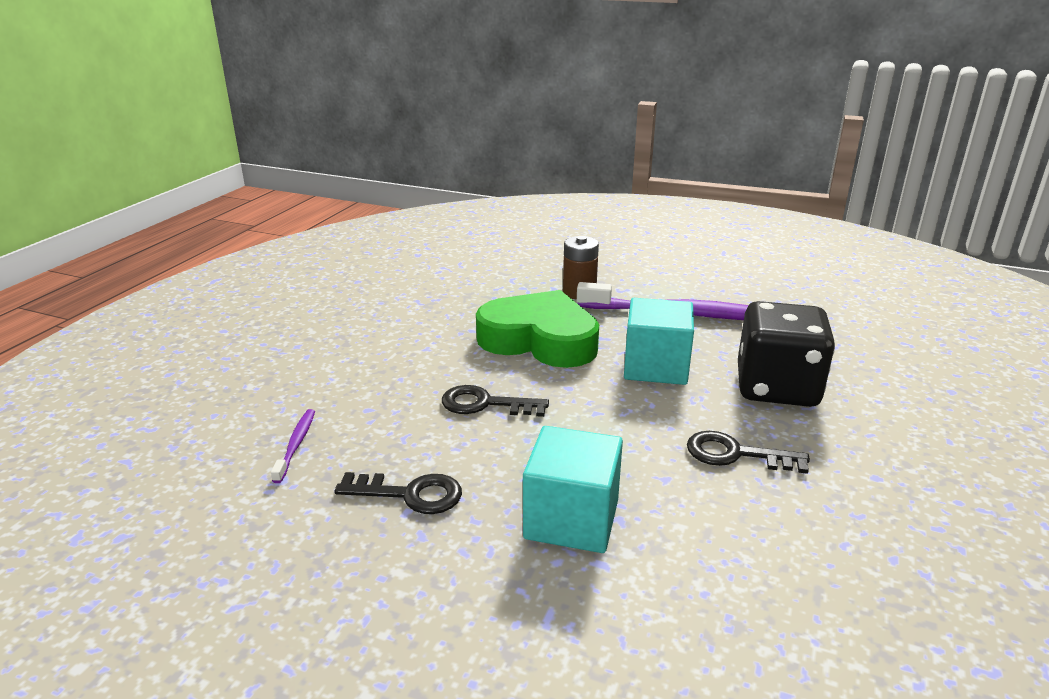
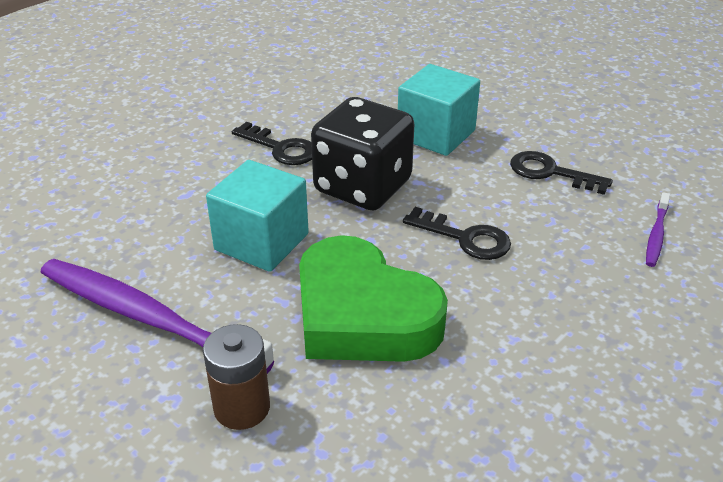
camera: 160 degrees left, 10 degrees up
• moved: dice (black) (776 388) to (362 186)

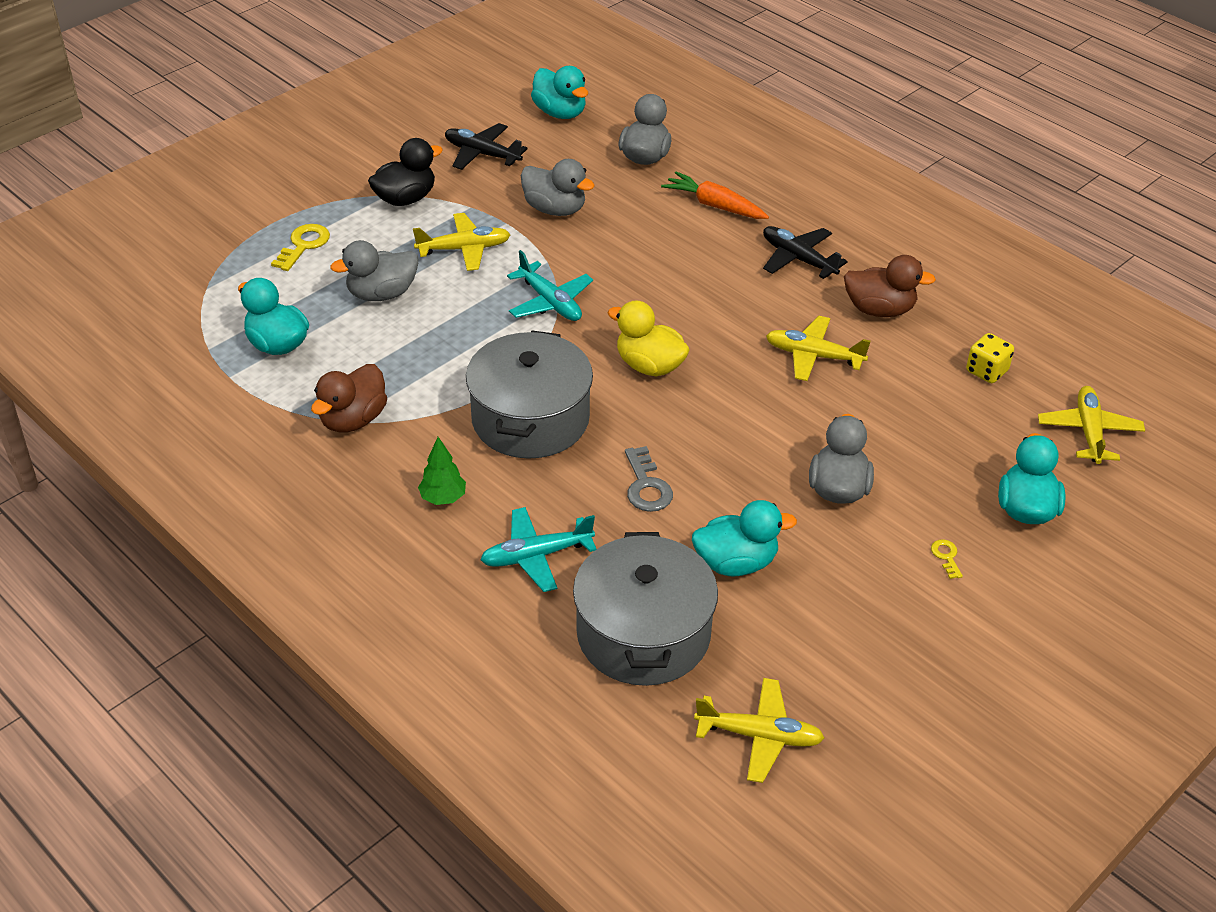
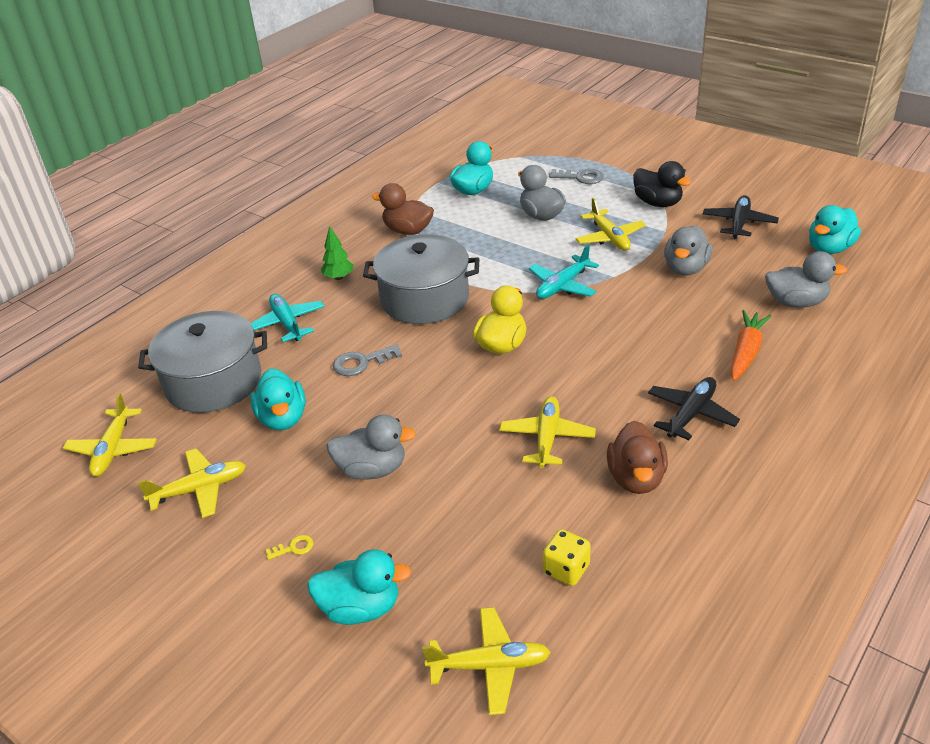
camera: 85 degrees right, 5 degrees down
• recoloured: door key (yellow) (303 245) to door key (ash-grey) (580 177)
• added: plane (yellow) (200 489)

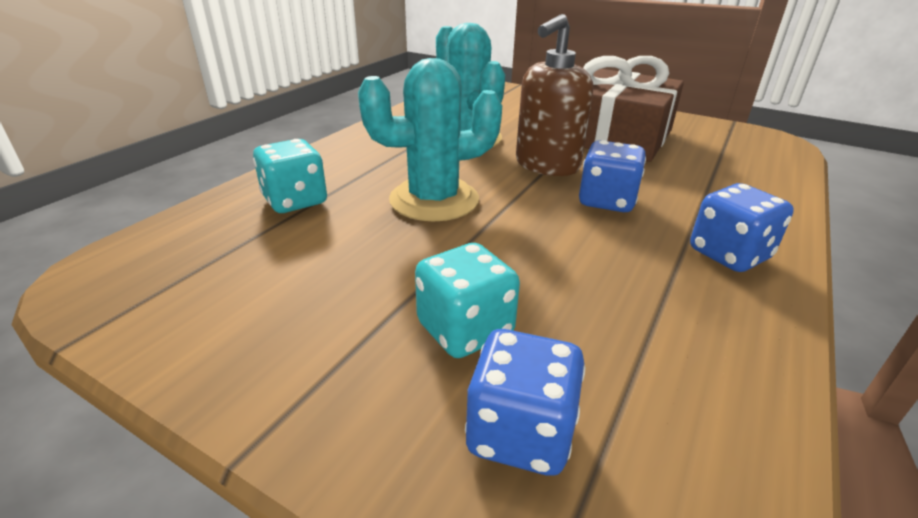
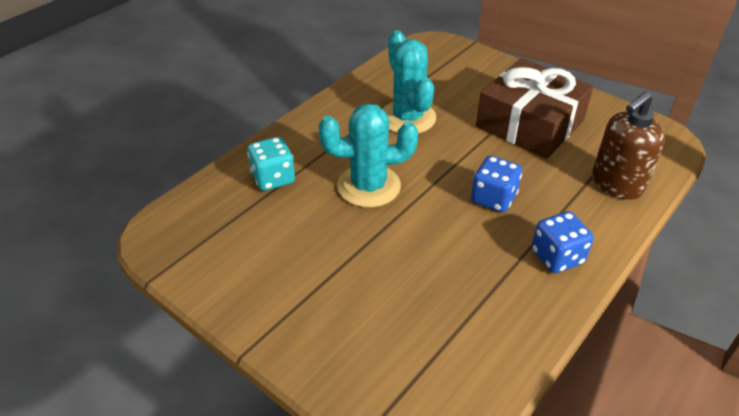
camera: 10 degrees right, 10 degrees up
• removed: dice (turquoise) (465 329)
• removed: dice (royal blue) (520 432)
• moved: soap dispenser (russet) (546 165) to (616 184)

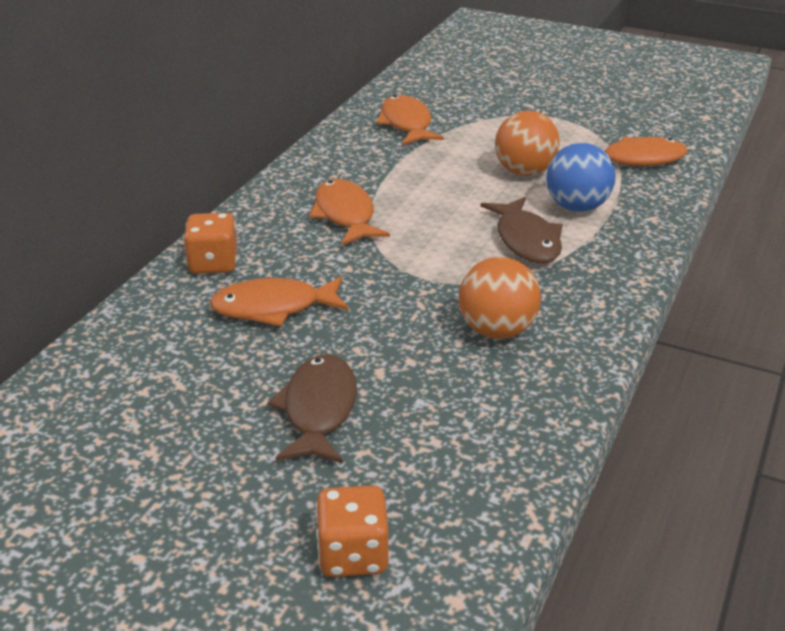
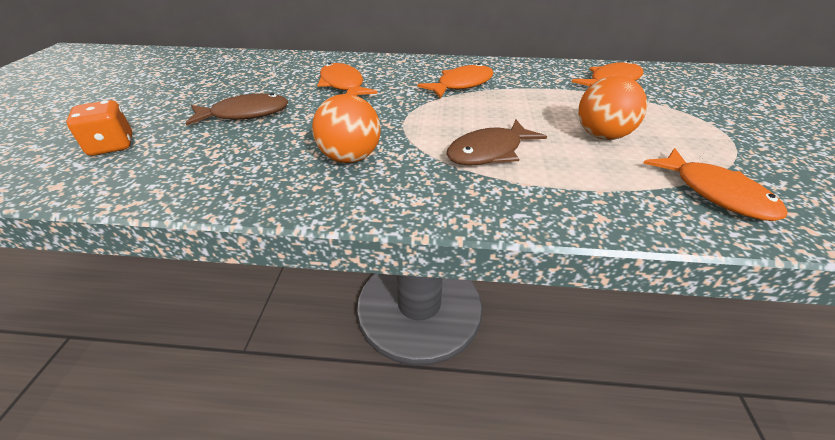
camera: 70 degrees right, 5 degrees up
• removed: dice (orange) (213 264)
• removed: sphere (royal blue) (576 207)

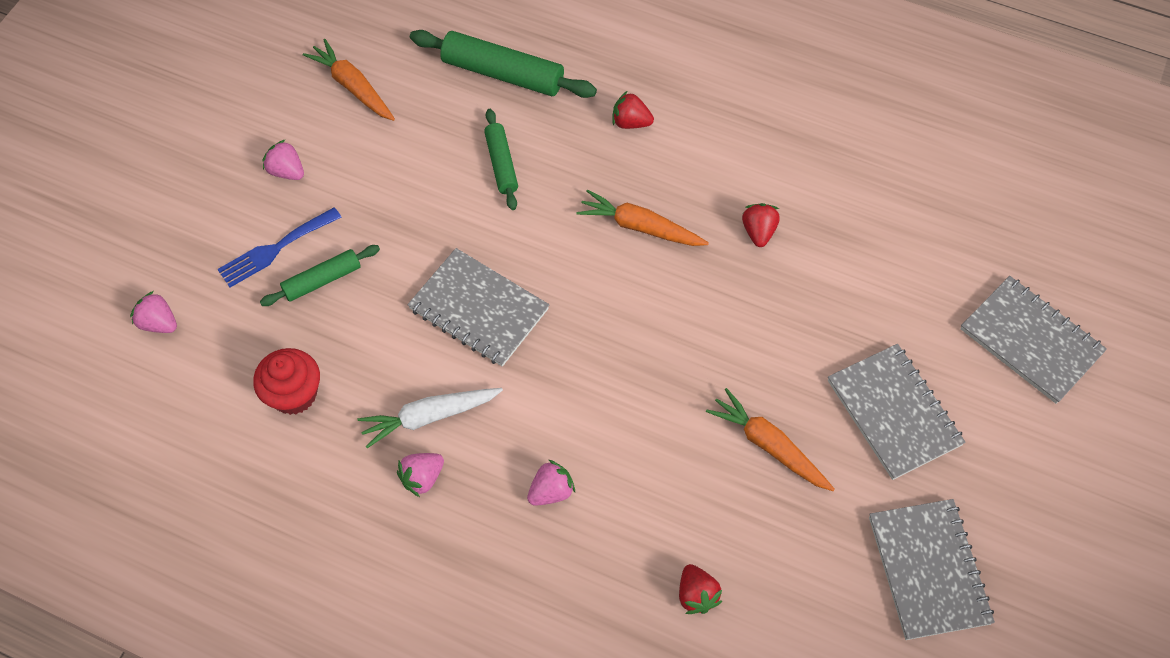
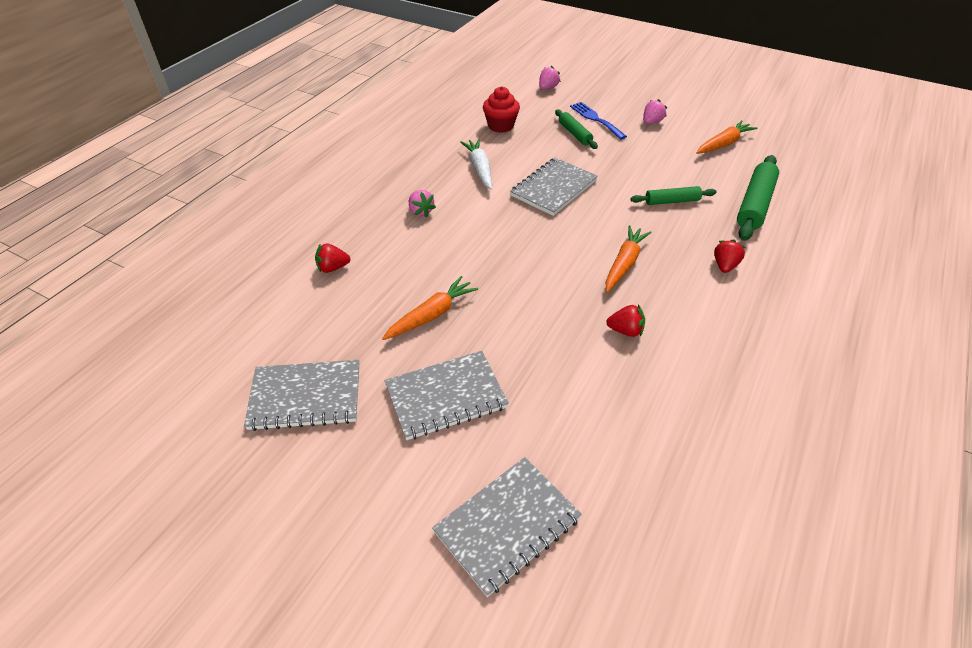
camera: 95 degrees right, 15 degrees down
• removed: strawberry (rosy) (422 478)

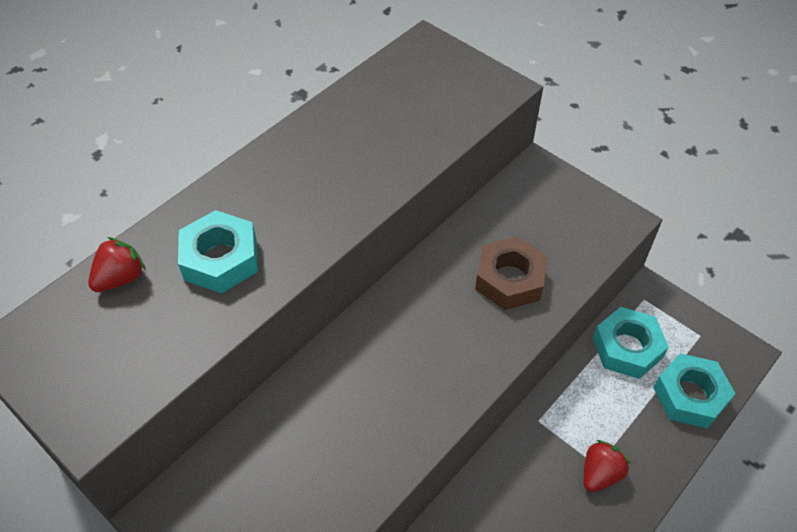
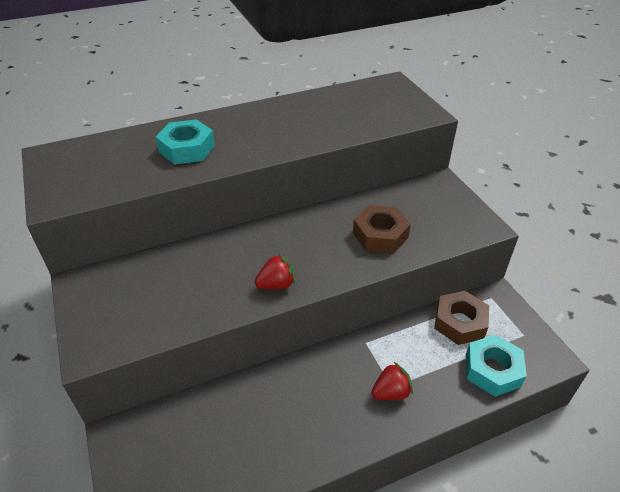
camera: 25 degrees right, 10 degrees down
• moved: strawberry (red) (120 278) to (276 284)
• recoloured: hex nut (turquoise) (627 348) to hex nut (russet) (460 322)

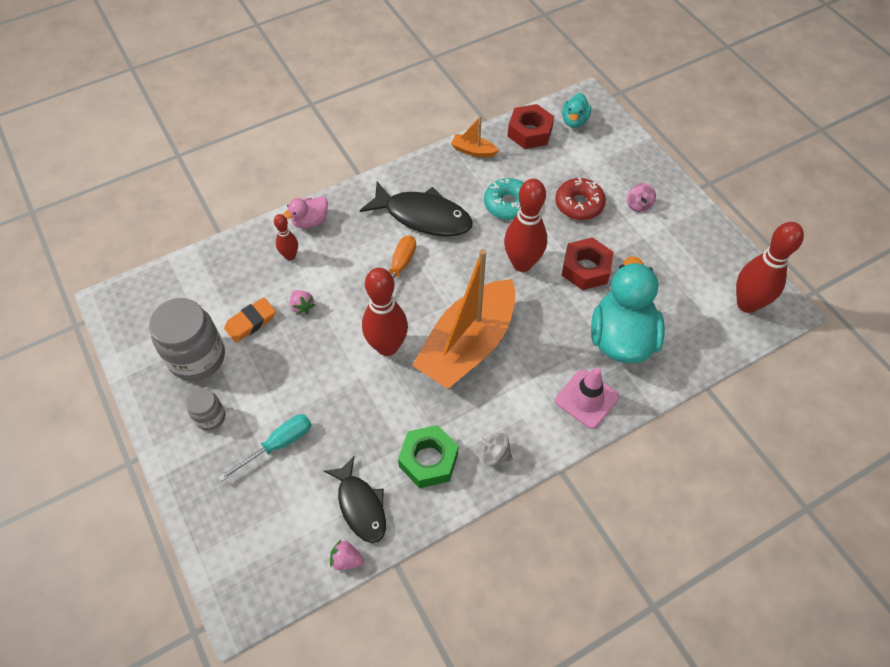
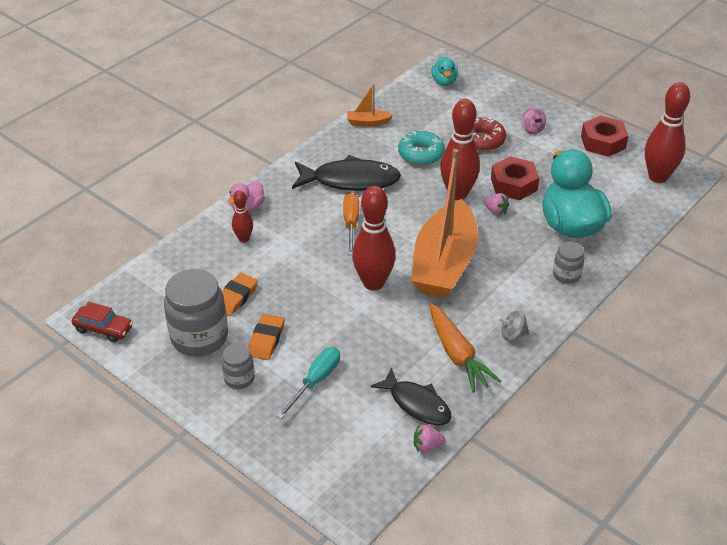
camera: 20 degrees left, 15 degrees down
• moved: strawberry (rosy) (302 306) to (495 211)
• replaced: hex nut (leaf-green) (428 460) to carrot (orange) (457 354)
• moved: hex nut (red) (529 132) to (603 142)
• replaced: traffic cone (rosy) (587 399) to jar (ash-grey) (566 275)
• added: toy car (red) (103 329)
• added: gum eraser (orange) (266 340)

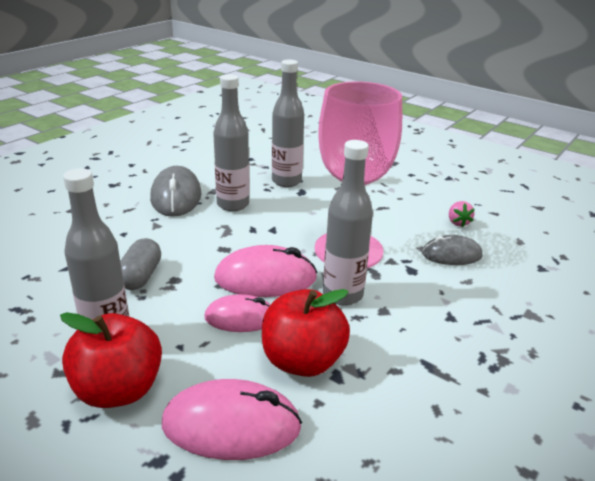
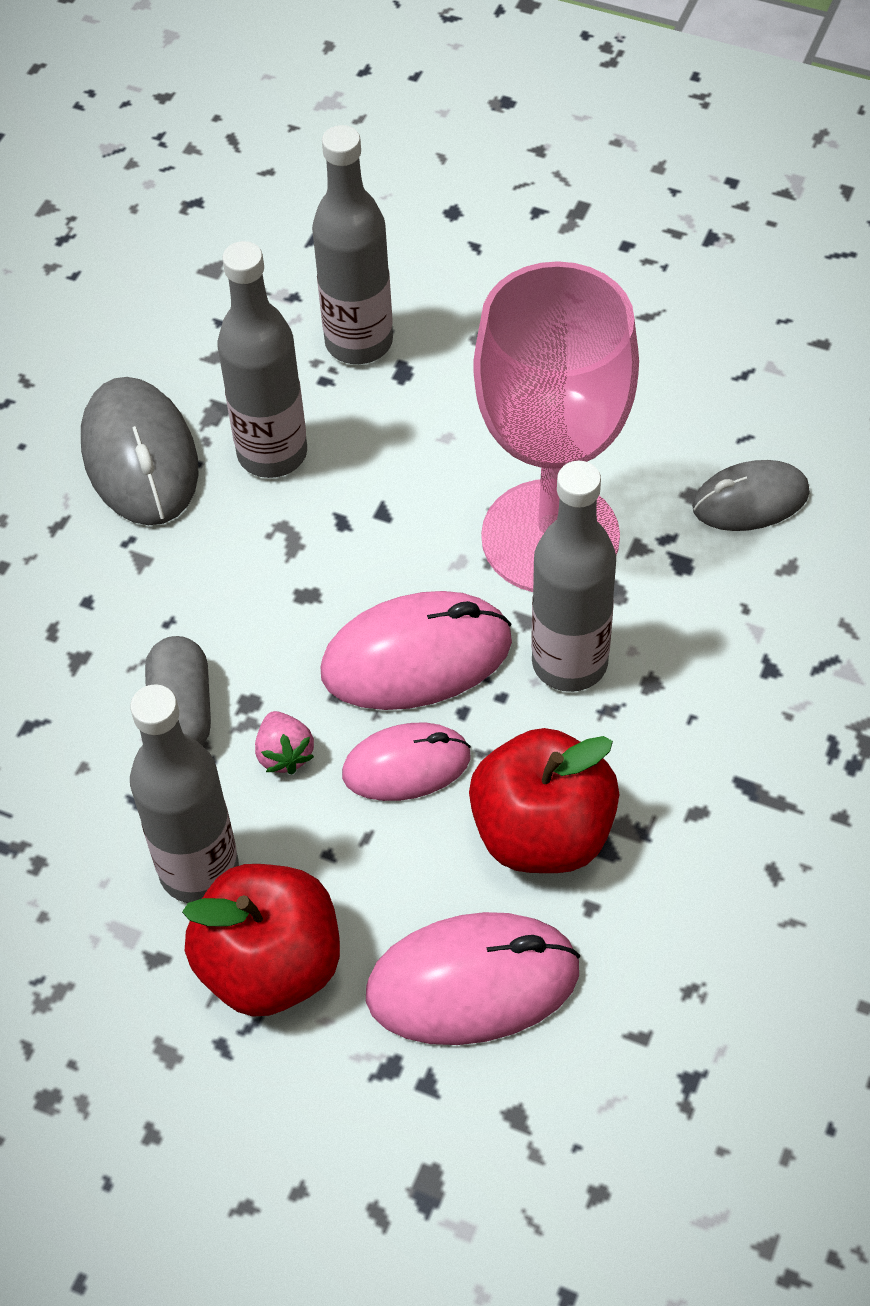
camera: 10 degrees left, 25 degrees up
• moved: strawberry (rosy) (458 222) to (284 754)

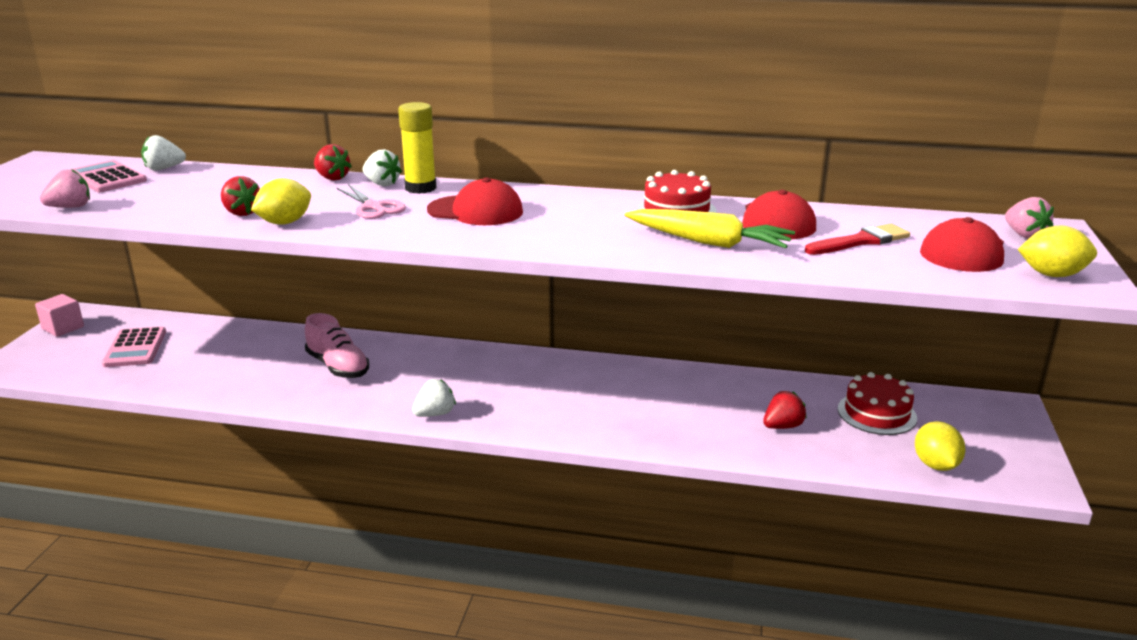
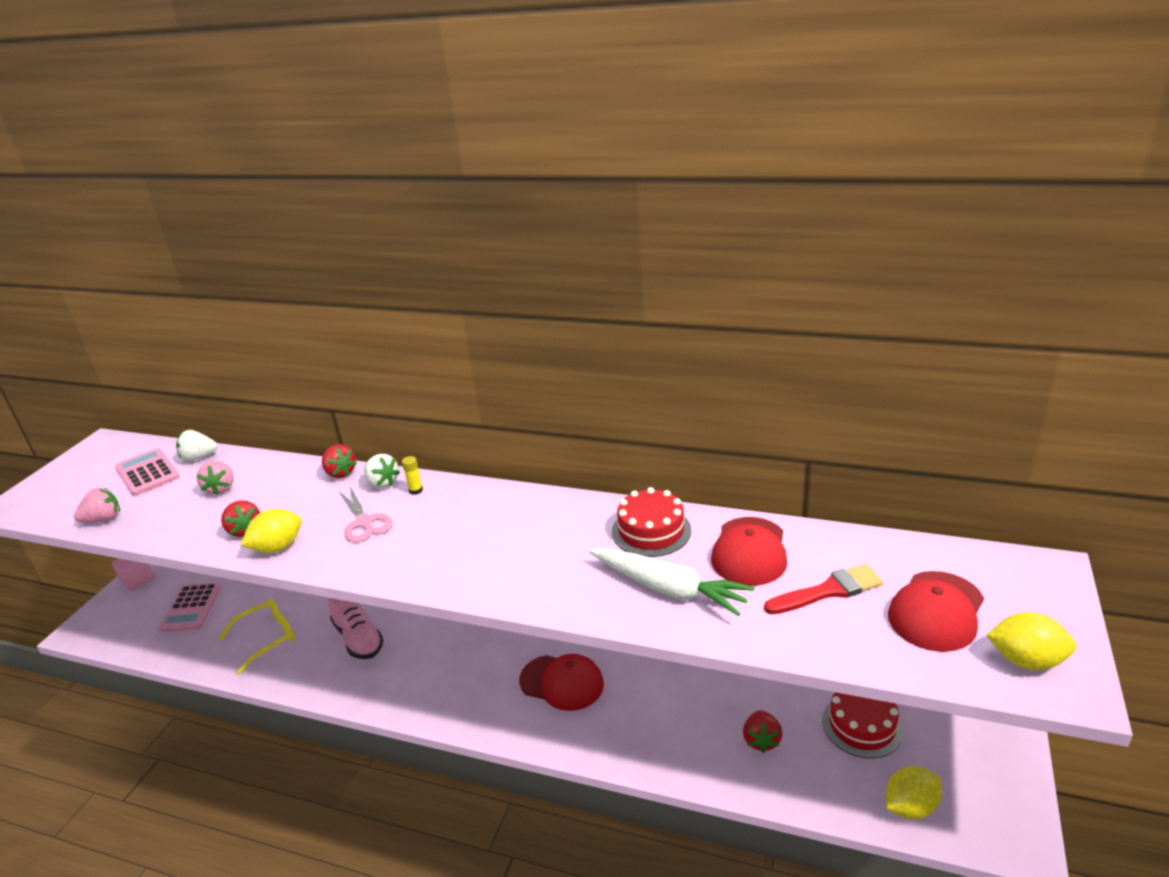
camera: 10 degrees right, 5 degrees up
• resized: stick of glue (yellow) (420 188) = (416 490) x0.47
• removed: strawberry (white) (435 414)
• moved: peaked cap (red) (475 211) to (562 682)
• recoloured: carrot (yellow) (709 242) to carrot (white) (669 589)
• turned: strawberry (red) (782 426) = (761 740) 120 degrees clockwise
• turned: citrus fruit (yellow) (935 465) = (910 807) 60 degrees clockwise
• moved: strawberry (rosy) (1024 235) to (221 489)
• added: glasses (yellow) (266 638)

